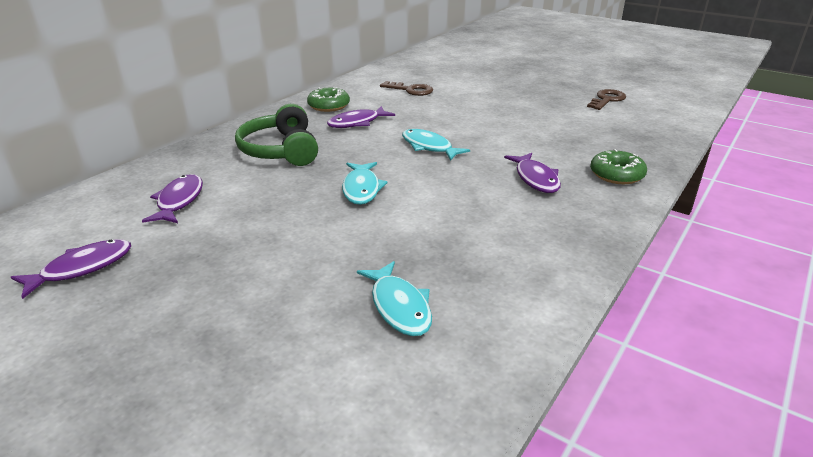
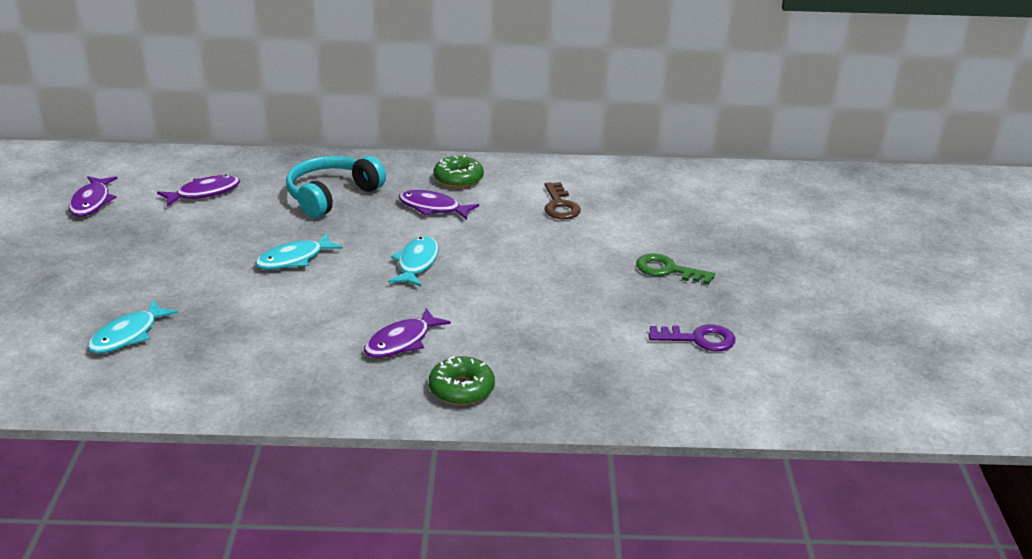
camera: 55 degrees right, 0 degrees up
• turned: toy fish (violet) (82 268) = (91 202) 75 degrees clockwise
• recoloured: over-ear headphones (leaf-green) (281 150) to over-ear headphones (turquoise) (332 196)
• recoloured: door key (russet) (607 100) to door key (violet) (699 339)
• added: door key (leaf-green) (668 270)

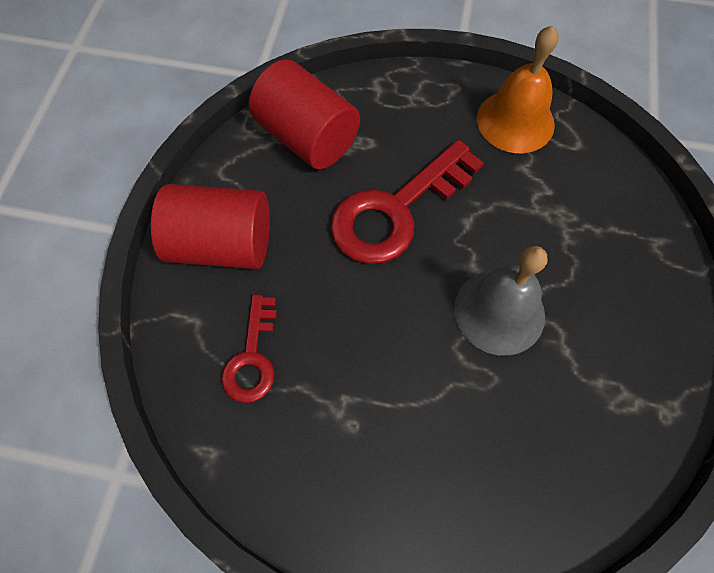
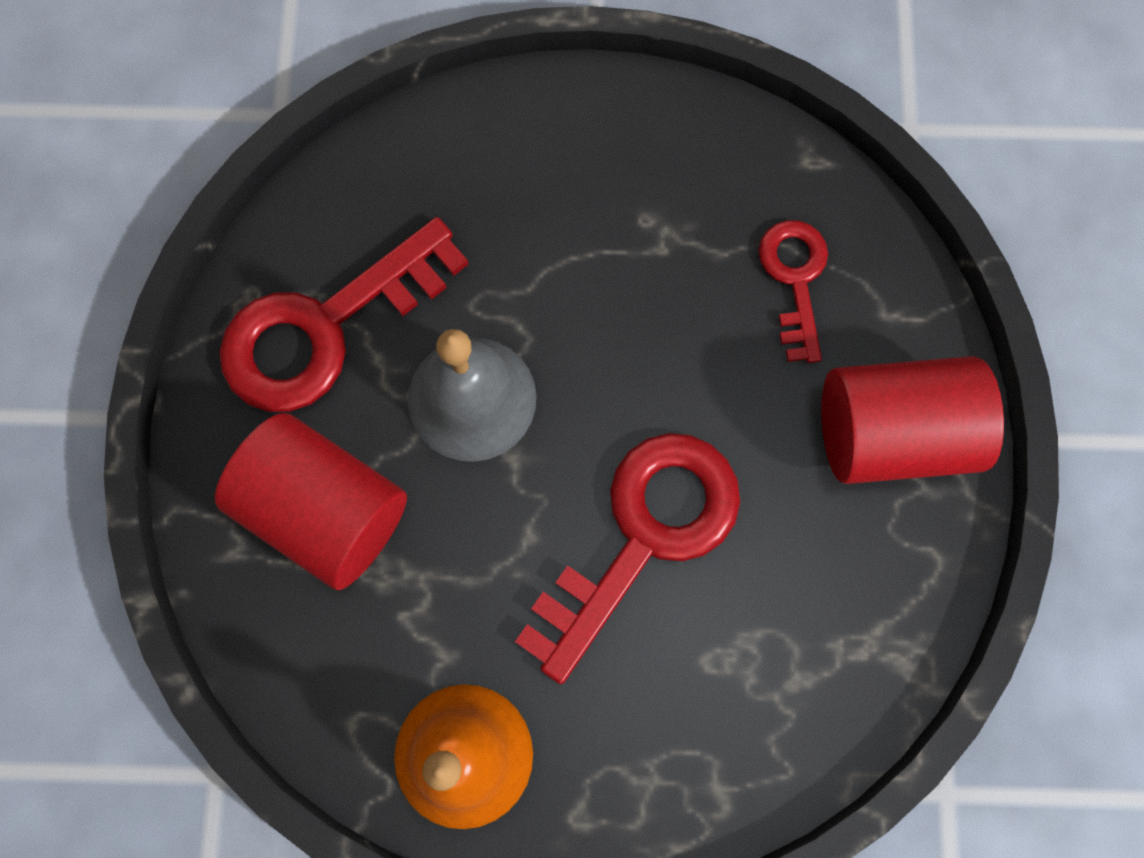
camera: 170 degrees right, 10 degrees up
• moved: solid cylinder (red) (307 137) to (326 510)
• added: door key (red) (326 327)

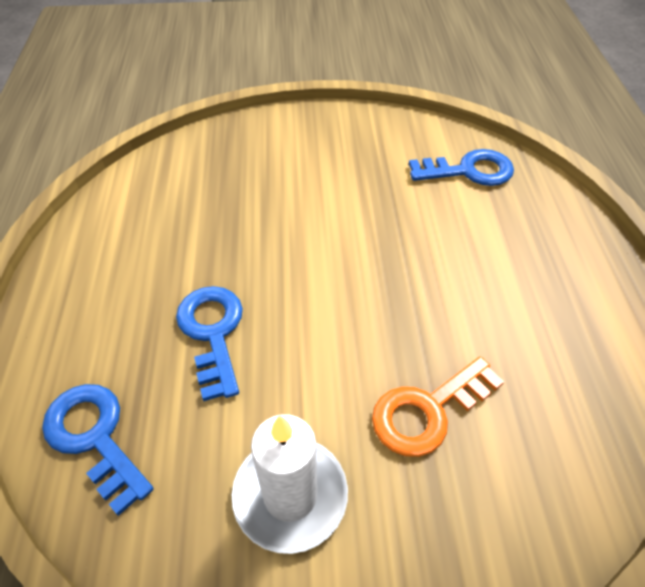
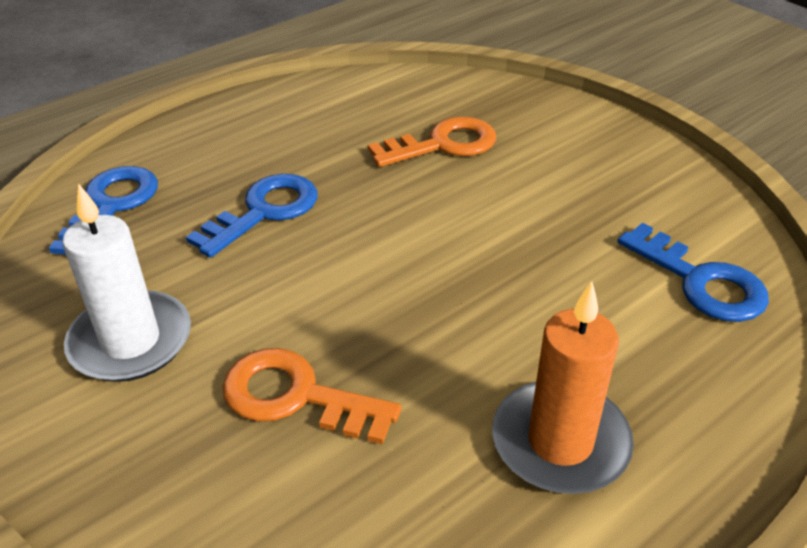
camera: 55 degrees right, 10 degrees down
• added: door key (orange) (443 144)
• added: candle (orange) (560 442)

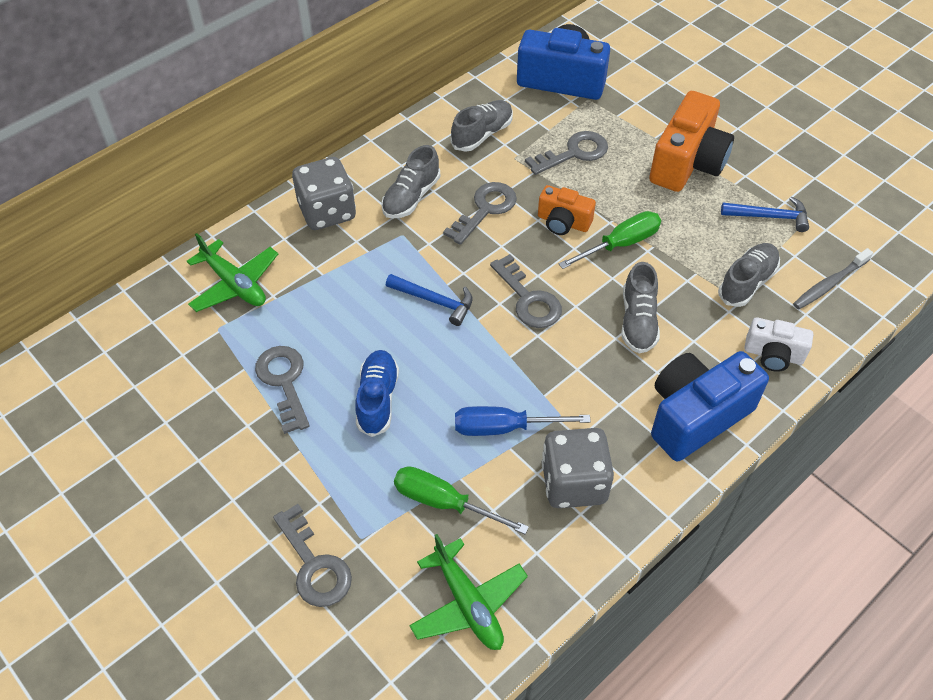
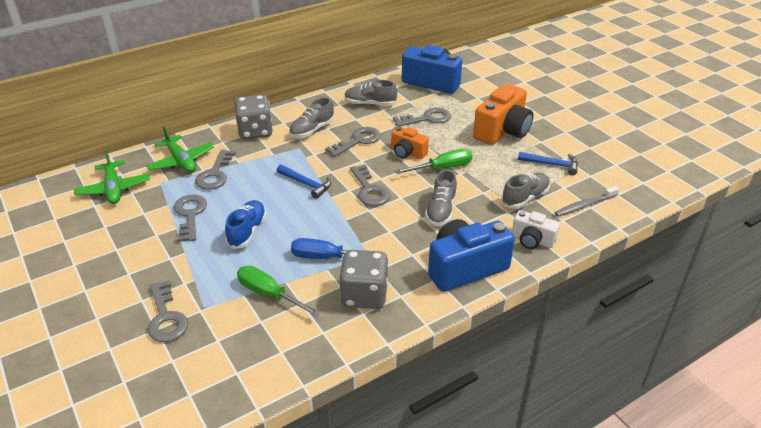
camera: 10 degrees right, 15 degrees down
• moved: plane (leaf-green) (468 603) to (113 189)
• turned: shoe (ash-grey) (482 134) = (370 104) 135 degrees counterclockwise
• added: door key (ash-grey) (215 174)

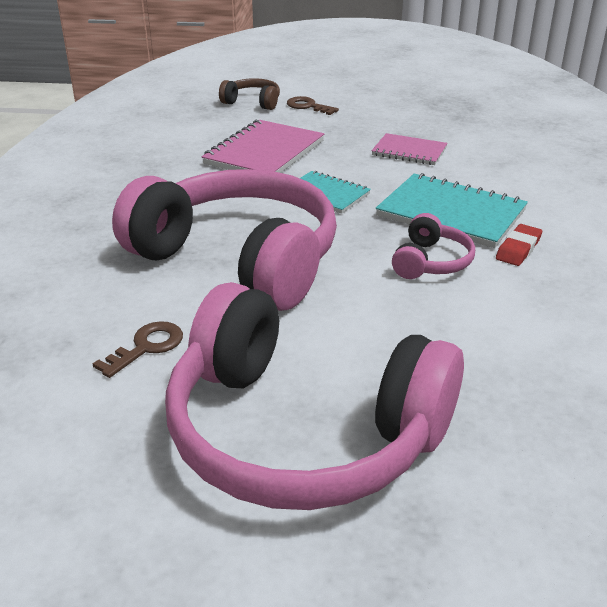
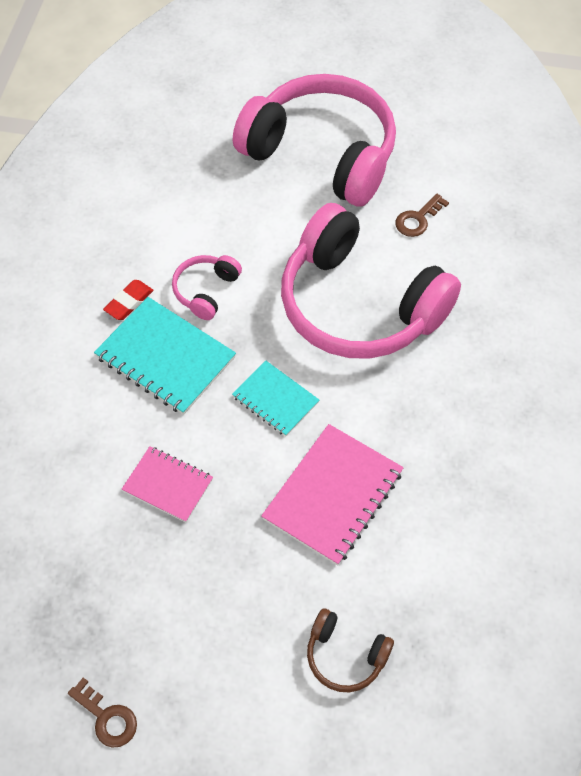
camera: 175 degrees left, 25 degrees up
• moved: door key (russet) (308 106) to (107 717)

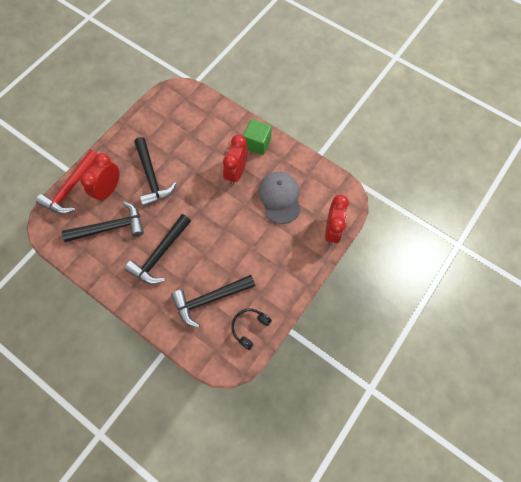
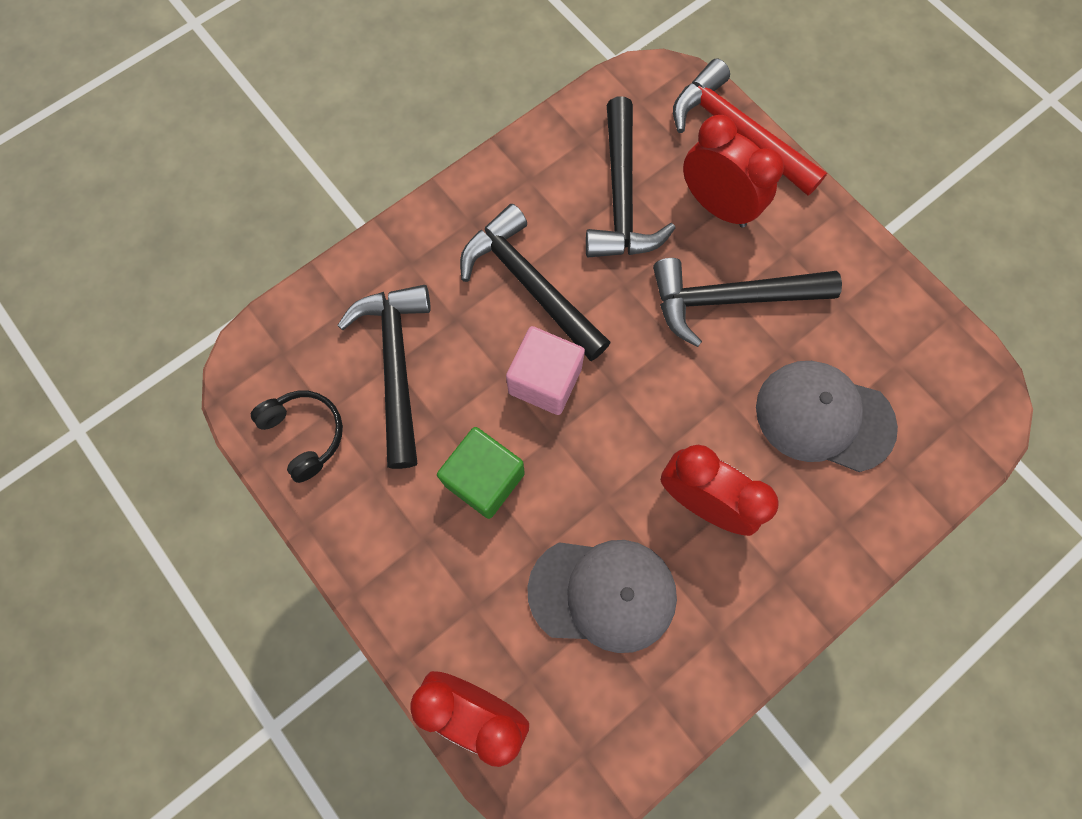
camera: 105 degrees right, 5 degrees up
• moved: cube (leaf-green) (257 143) to (484 479)
• added: cube (rosy) (545 380)
• added: peaked cap (ash-grey) (824 417)

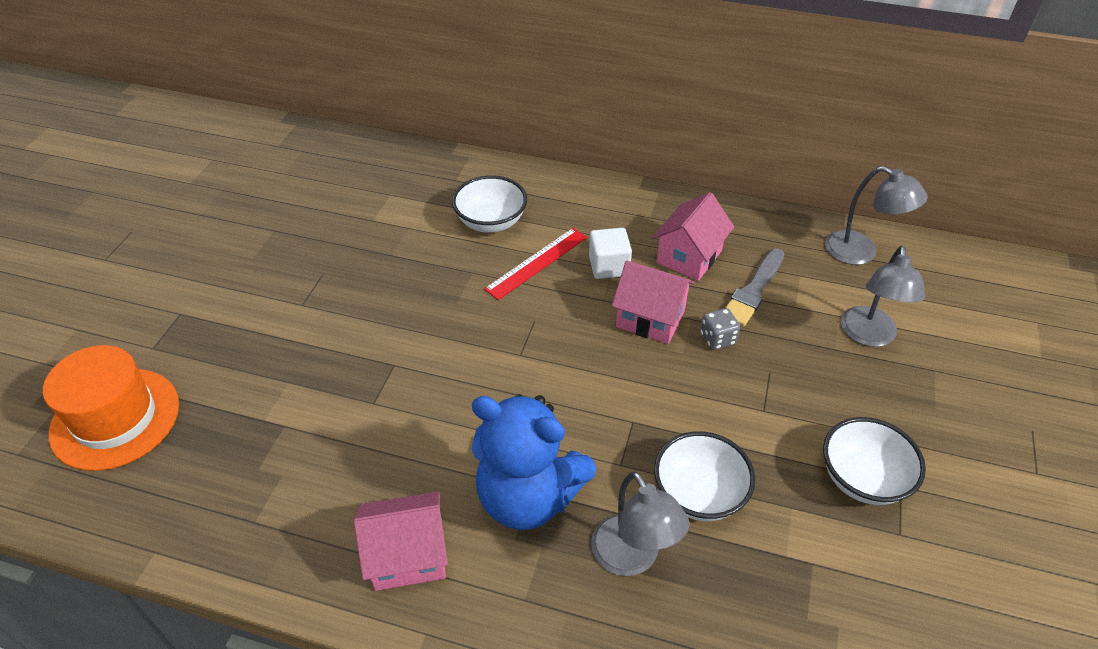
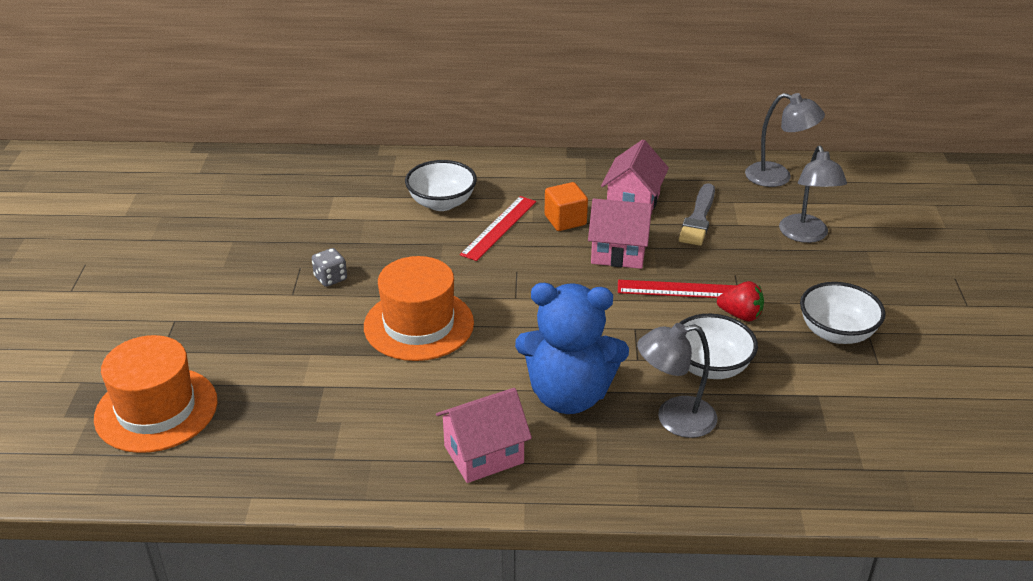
camera: 15 degrees left, 10 degrees down
• recoloured: cube (white) (609 266) to cube (orange) (565 220)
• turned: reading lamp (ash-grey) (632 558) = (674 419) 120 degrees clockwise
• moved: dice (ash-grey) (717 339) to (330 278)
• added: tall hat (orange) (419 325)
• added: measuring stick (red) (681 290)
• added: strawberry (red) (740 315)

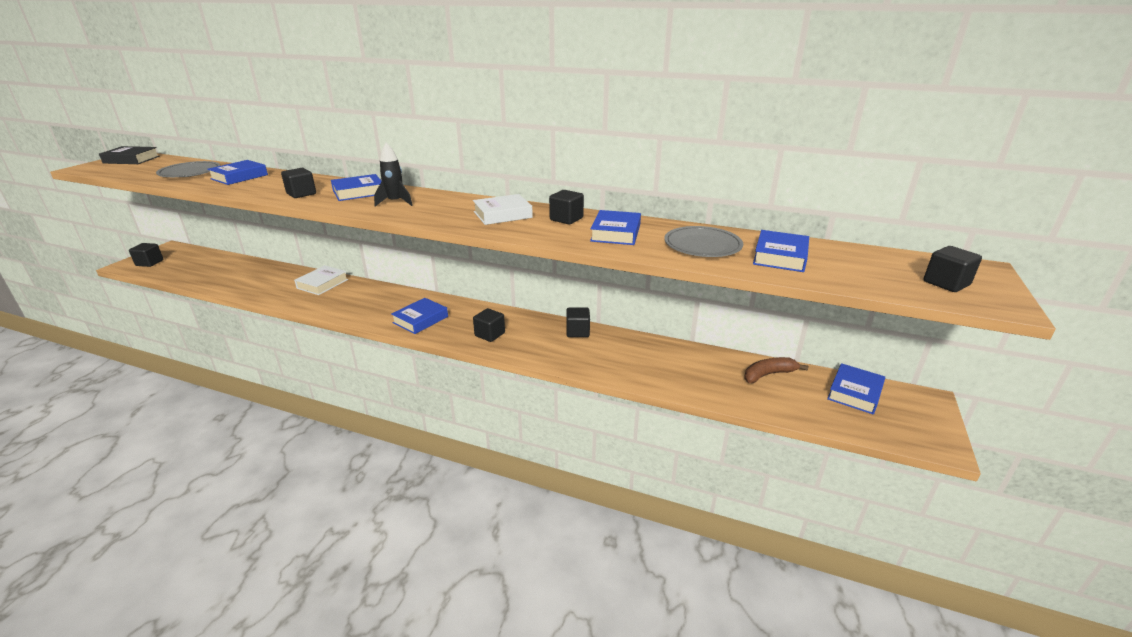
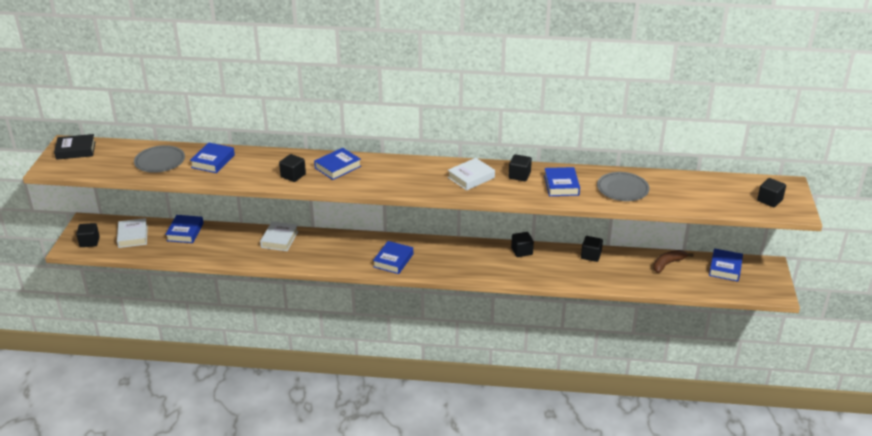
camera: 15 degrees left, 5 degrees up
• removed: spaceship (black) (395 202)
• moved: cube (black) (490 334) to (591 255)
• moved: hardback (royal blue) (780 257) to (185 232)
• added: hardback (white) (133 236)

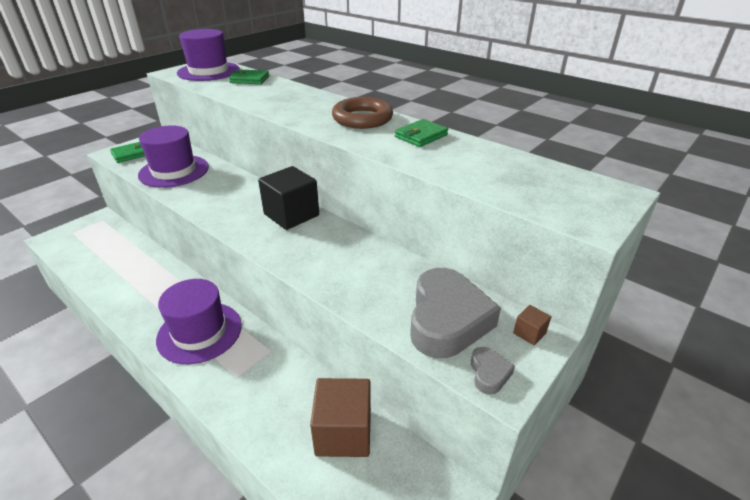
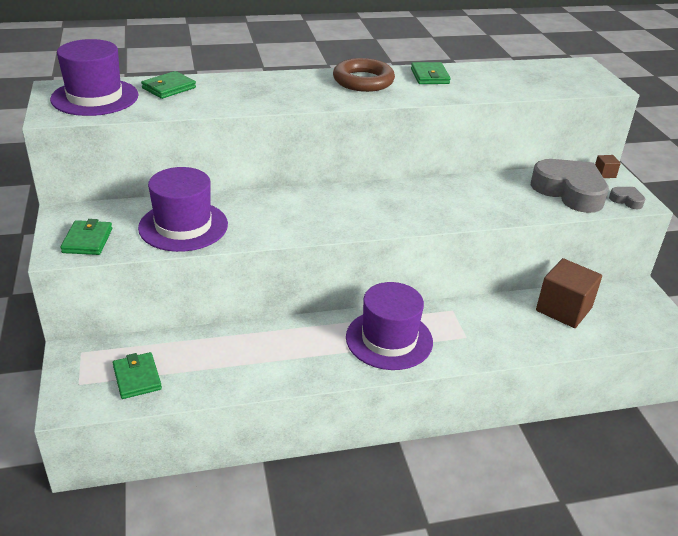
camera: 55 degrees left, 0 degrees up
• removed: cube (black) (291 215)
• added: billfold (leaf-green) (137 378)

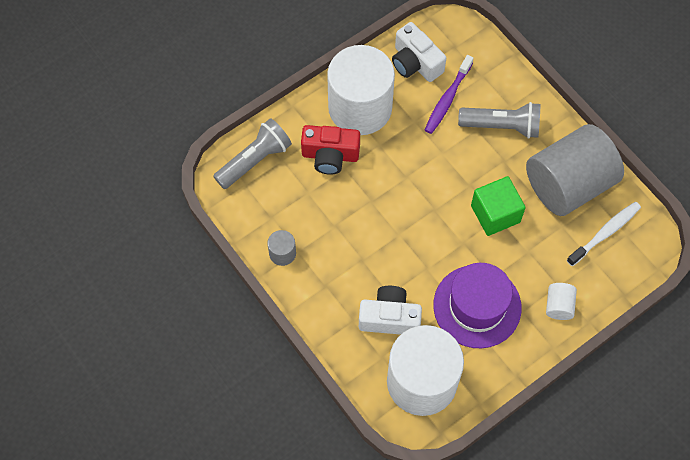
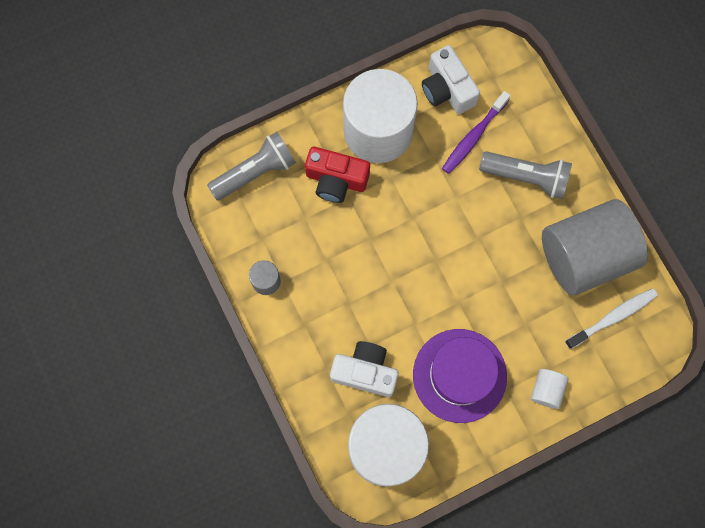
camera: 10 degrees right, 10 degrees up
• removed: cube (leaf-green) (495 214)

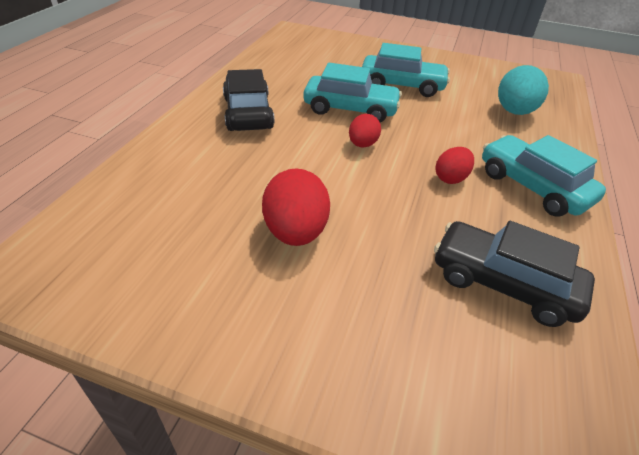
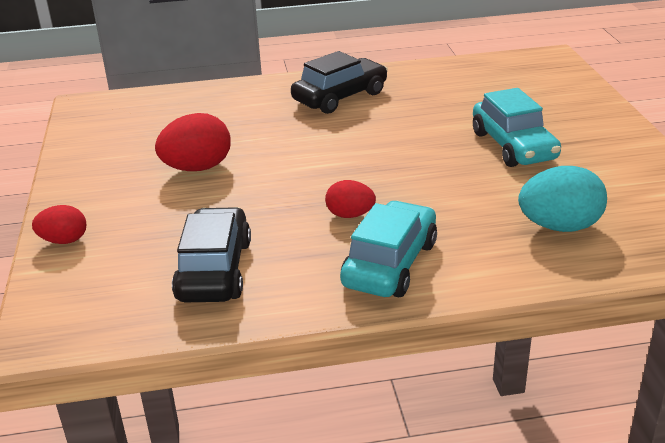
camera: 65 degrees right, 10 degrees down
• removed: toy car (turquoise) (350 109)
• moved: toy egg (red) (362 144) to (64 240)

